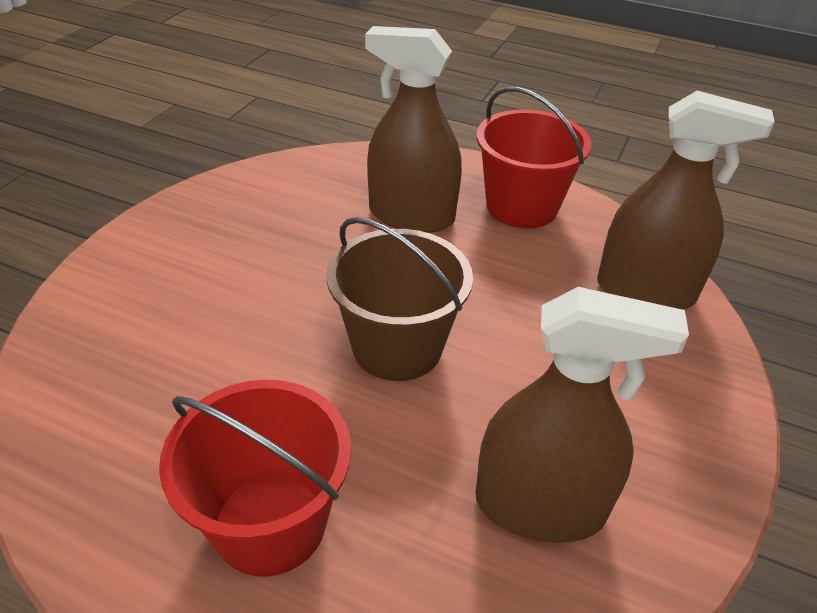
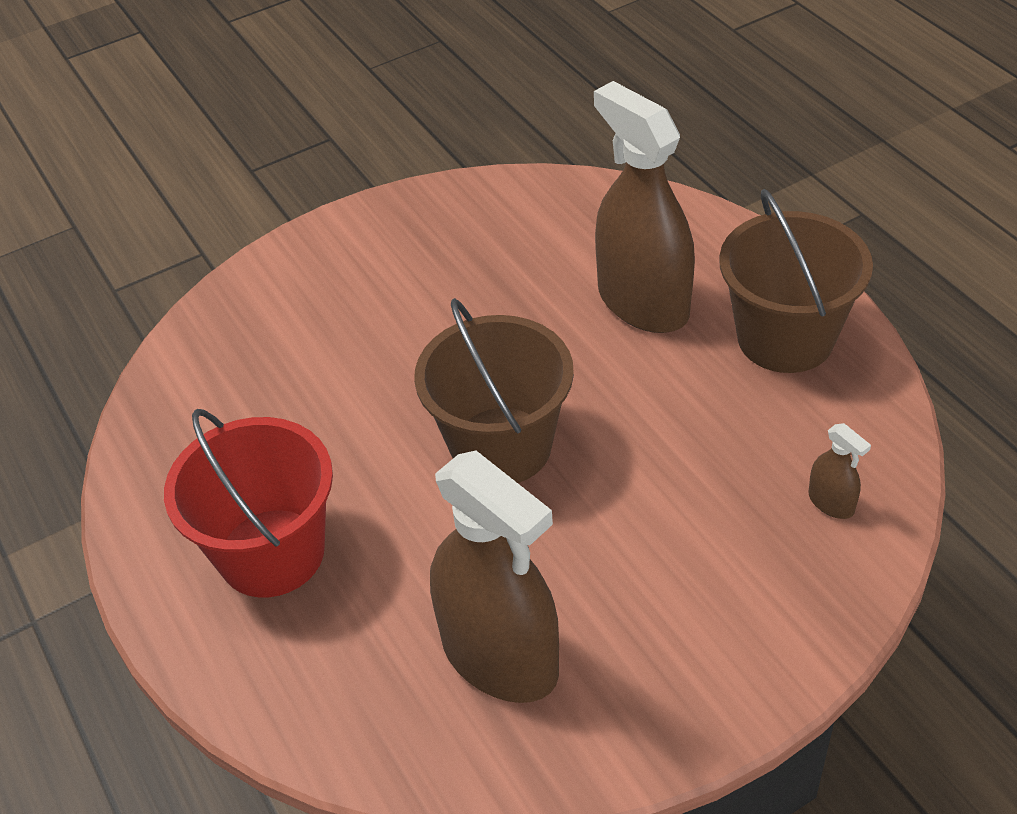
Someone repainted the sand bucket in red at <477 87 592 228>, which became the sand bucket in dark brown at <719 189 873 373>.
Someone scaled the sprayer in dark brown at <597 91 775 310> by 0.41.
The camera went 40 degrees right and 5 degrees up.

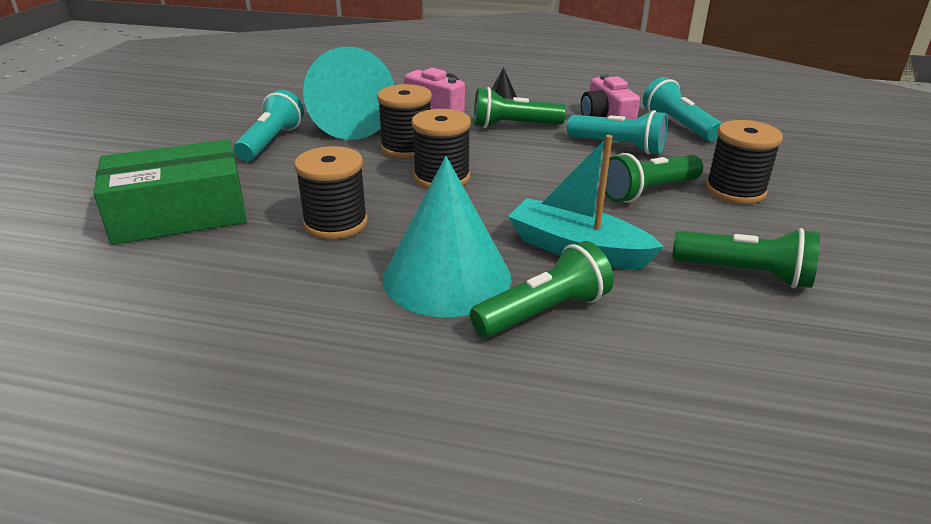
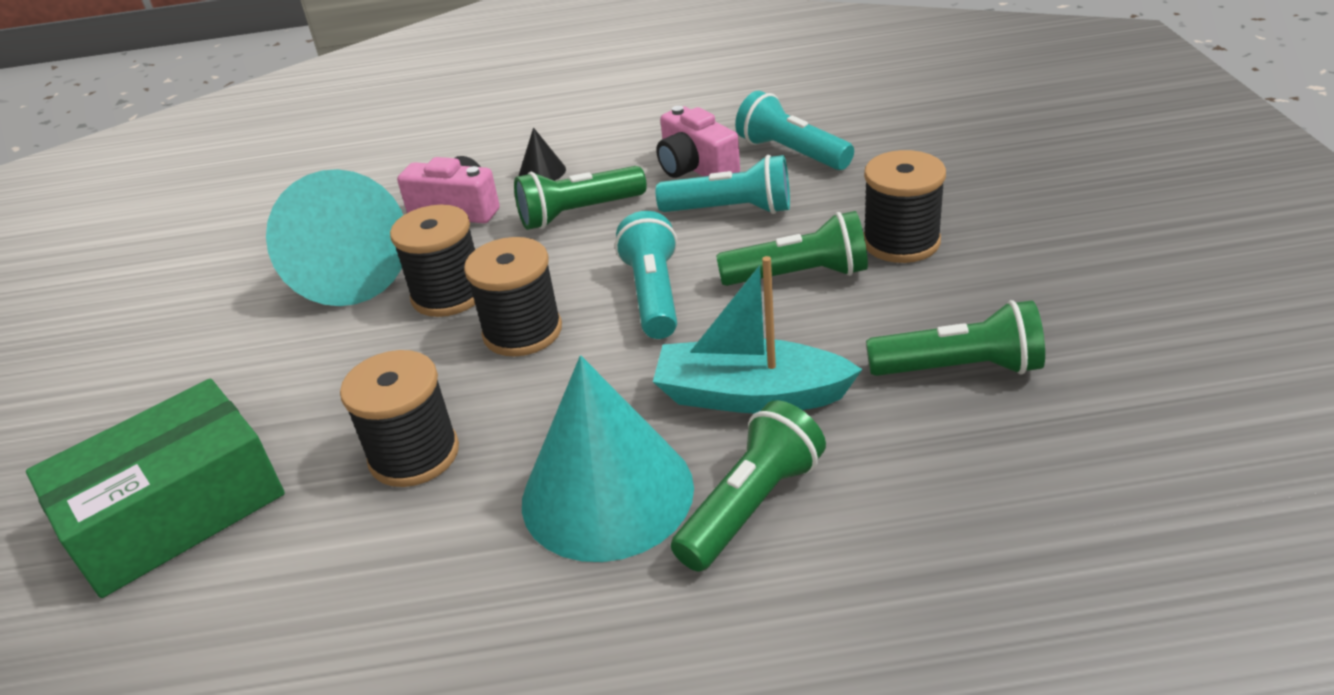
Someone carried the flashlight in teal from <234 90 304 161> to <615 211 677 339>.
Someone rotated the flashlight in green at <605 153 703 203> by 135 degrees counterclockwise.
The camera went 15 degrees left and 5 degrees up.

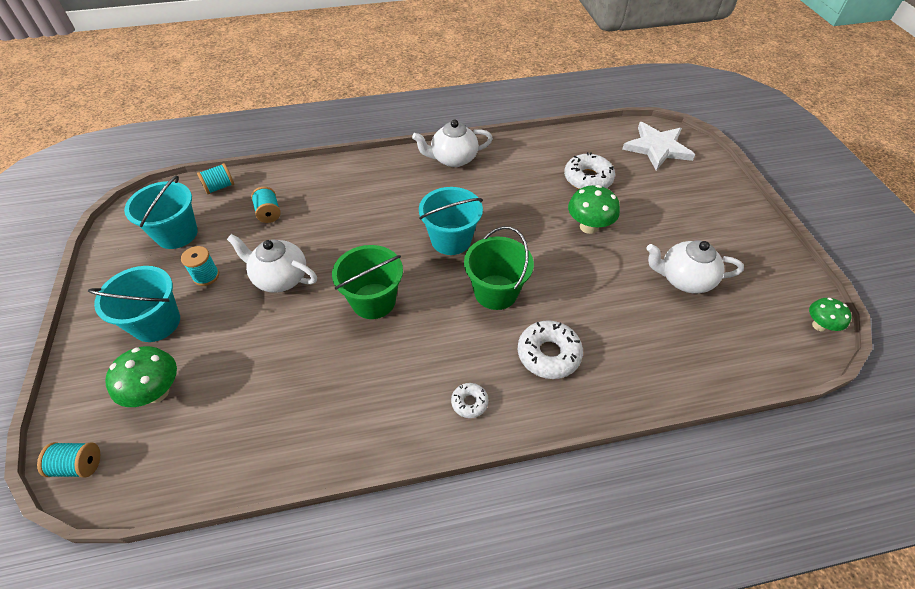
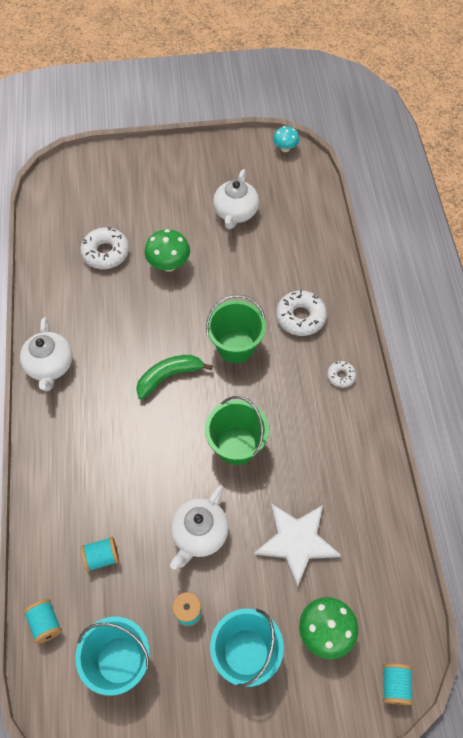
Someone carried the star shape in white from <622 122 695 171> to <254 503 341 587>.
Someone swapped the sand bucket in teal at <419 187 483 255> for the banana in green at <136 355 213 399>.
Someone repainted the fungus in green at <809 298 852 331>, which became the fungus in teal at <273 126 299 152>.
The camera went 85 degrees left and 10 degrees up.

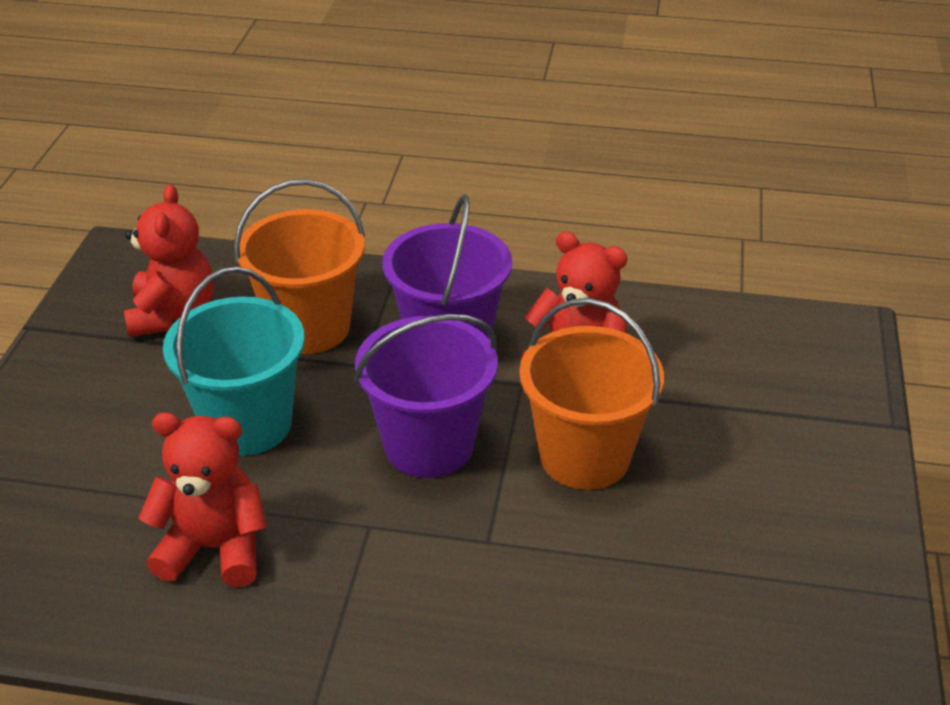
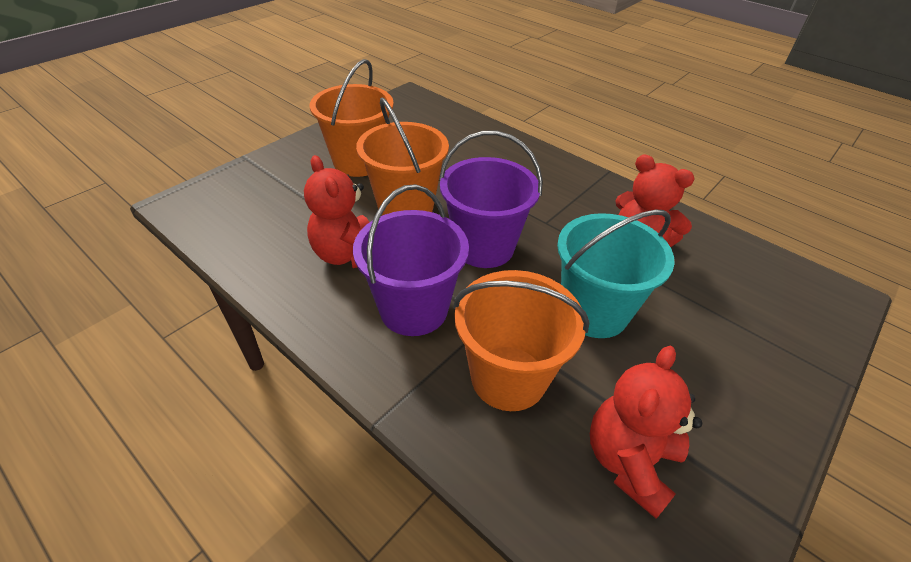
Someone put down the sand bucket in orange at <310 59 394 177>.
The camera went 150 degrees left and 5 degrees up.

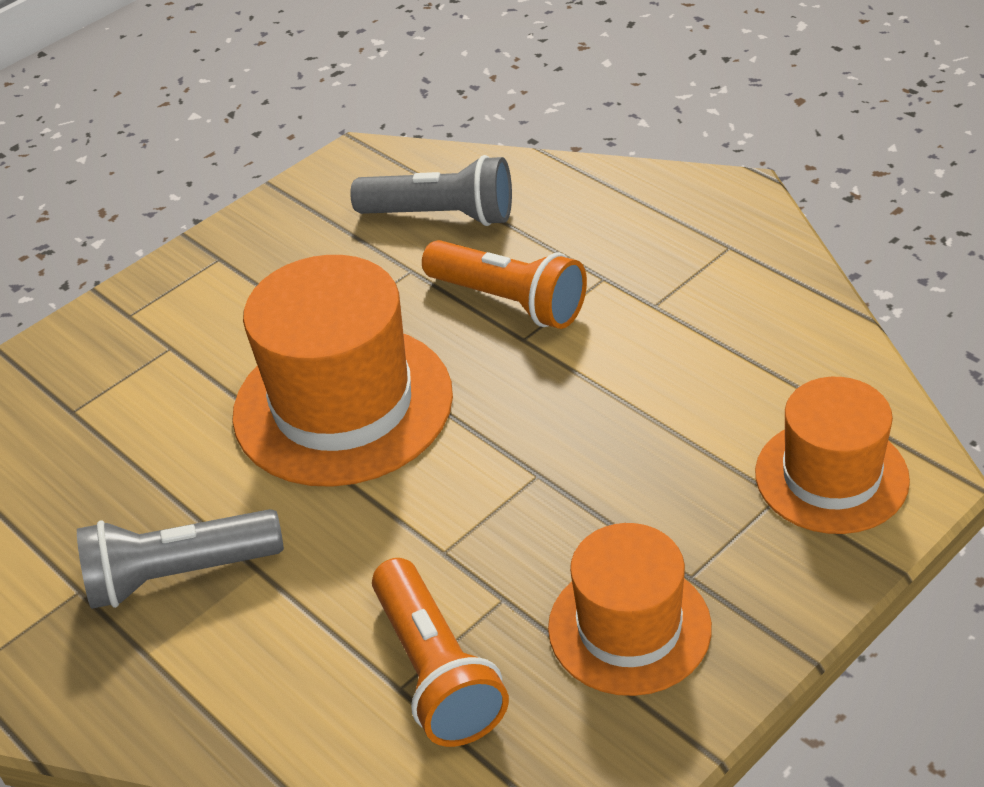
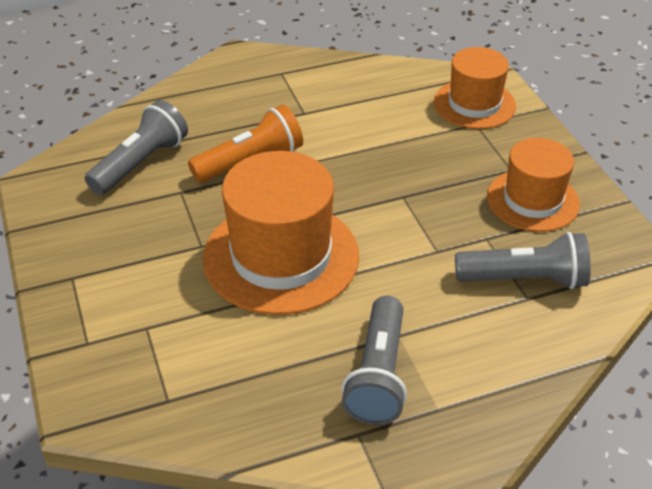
Someone repainted the flashlight in orange at <372 558 509 747>, which became the flashlight in gray at <455 232 591 289>.
The camera went 70 degrees left and 0 degrees up.

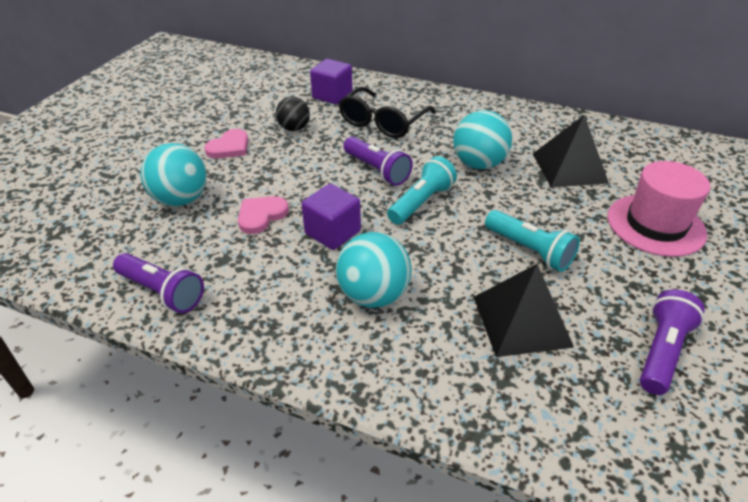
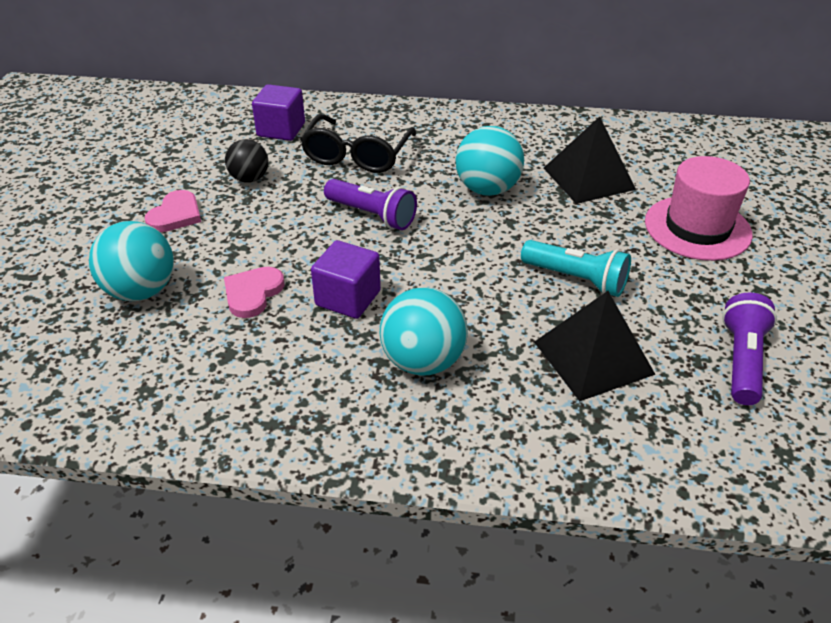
Someone took away the flashlight in royal purple at <113 253 204 313>.
Someone took away the flashlight in teal at <387 156 457 225>.
The camera went 15 degrees left and 0 degrees up.

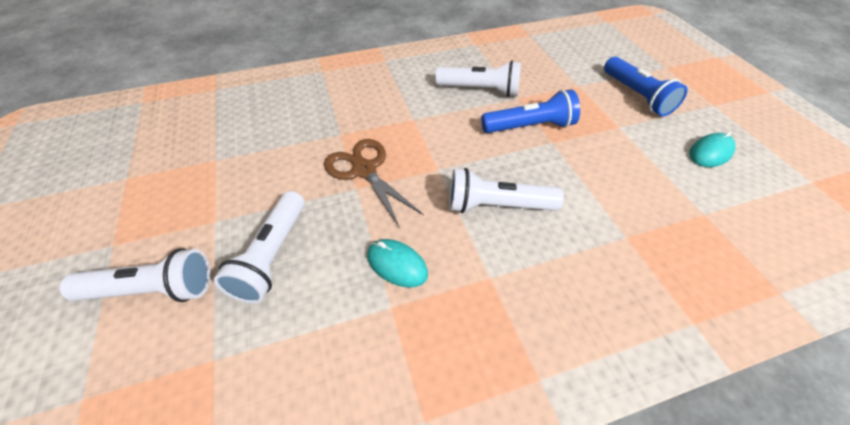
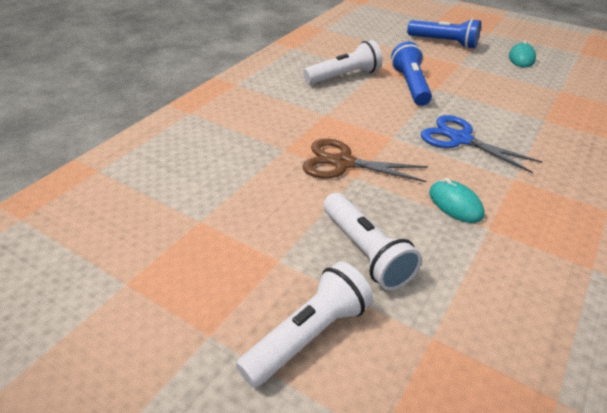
Someone swapped the flashlight in white at <449 168 564 213> for the scissors in blue at <421 115 542 174>.
Someone rotated the mouse in teal at <367 239 428 288> by 60 degrees clockwise.
Someone rotated the flashlight in blue at <481 90 580 133> by 45 degrees counterclockwise.
The camera went 40 degrees left and 10 degrees down.

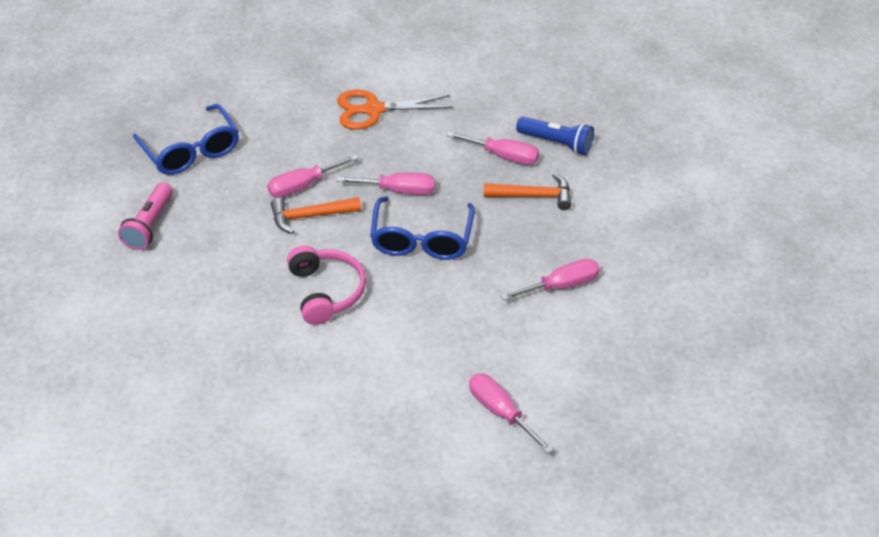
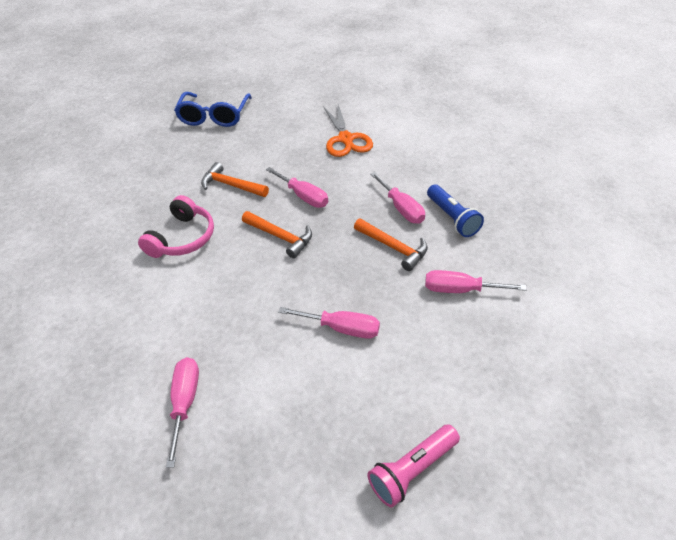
Someone carried the flashlight in rose-pink from <118 182 173 250> to <367 424 460 508>.
Someone carried the flat screwdriver in rose-pink from <267 154 359 198> to <425 270 527 293>.
Someone swapped the spectacles in blue at <370 196 475 260> for the hammer in orange at <242 211 312 258>.
Someone rotated the scissors in orange at <337 90 453 130> by 135 degrees counterclockwise.
The camera went 40 degrees right and 0 degrees up.

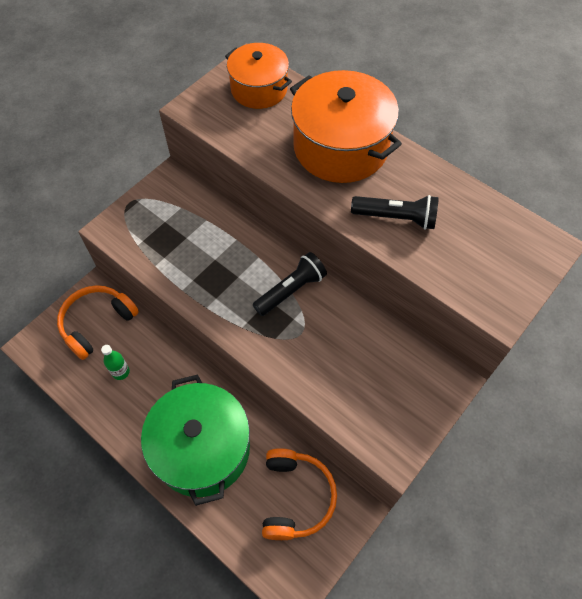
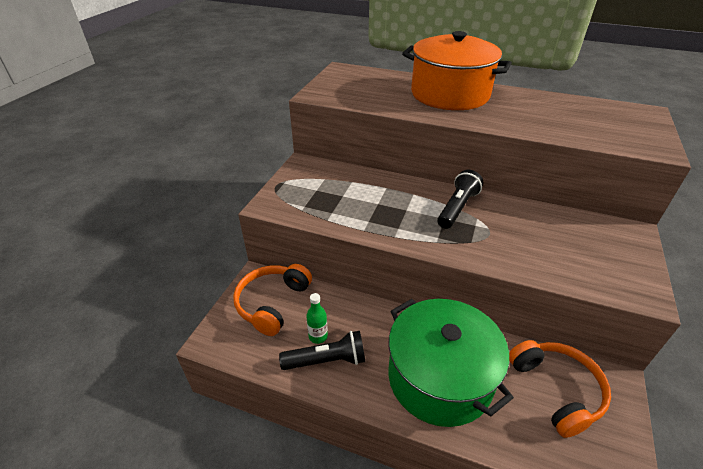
Someone took away the stockpot in orange at <225 43 292 109>.
Someone carried the flashlight in black from <351 195 439 230> to <279 331 365 370>.
The camera went 20 degrees left and 20 degrees down.

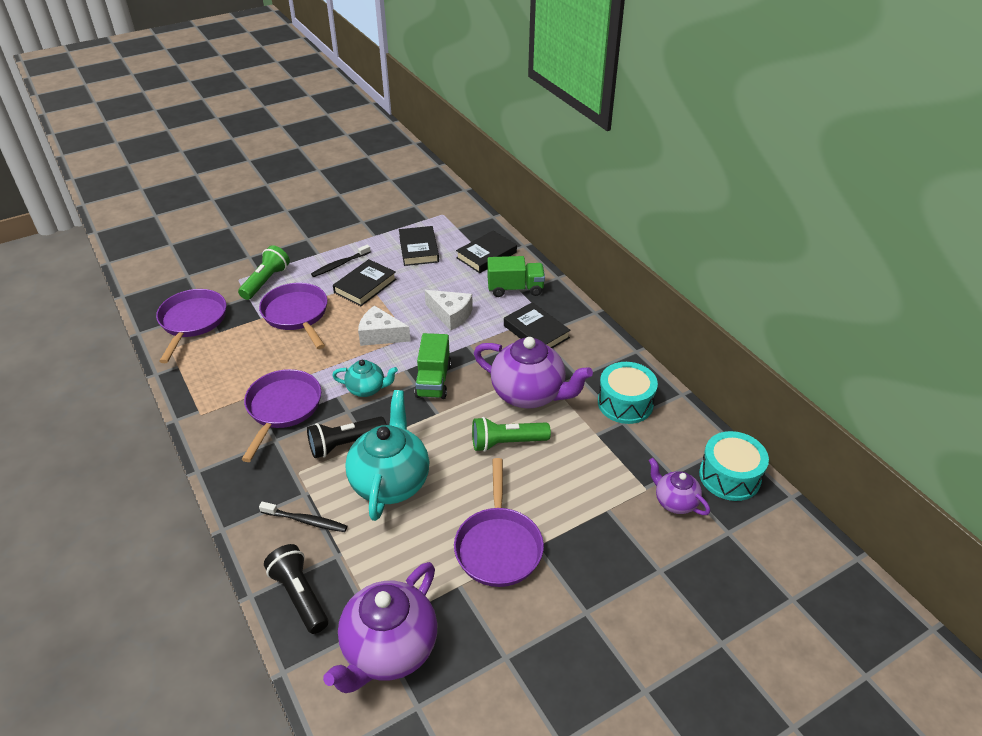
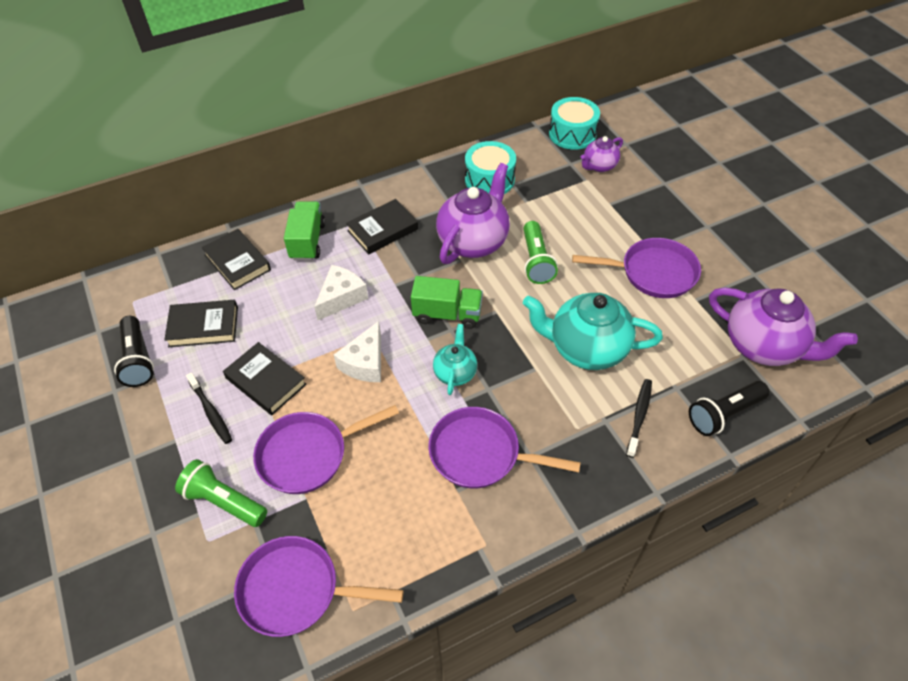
Someone carried the flashlight in black from <307 416 387 458> to <114 316 154 387>.
The camera went 85 degrees left and 10 degrees up.

